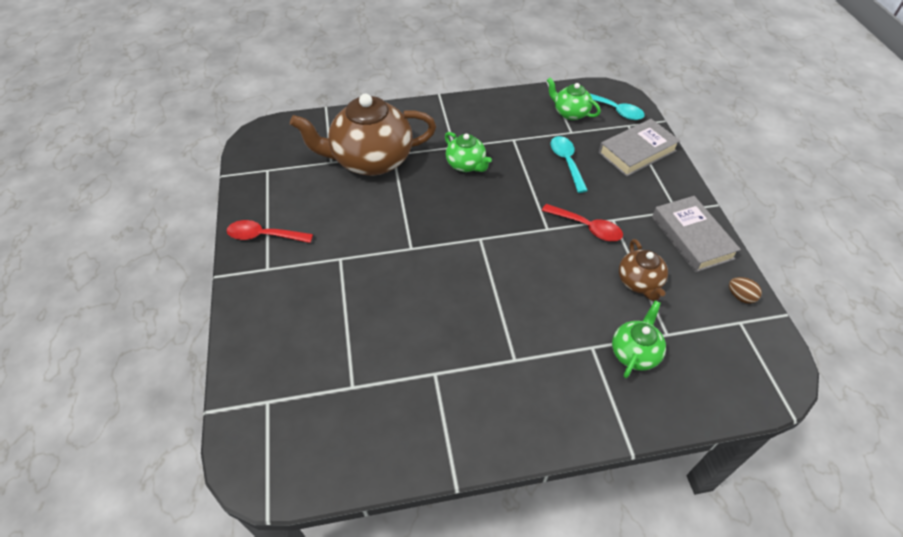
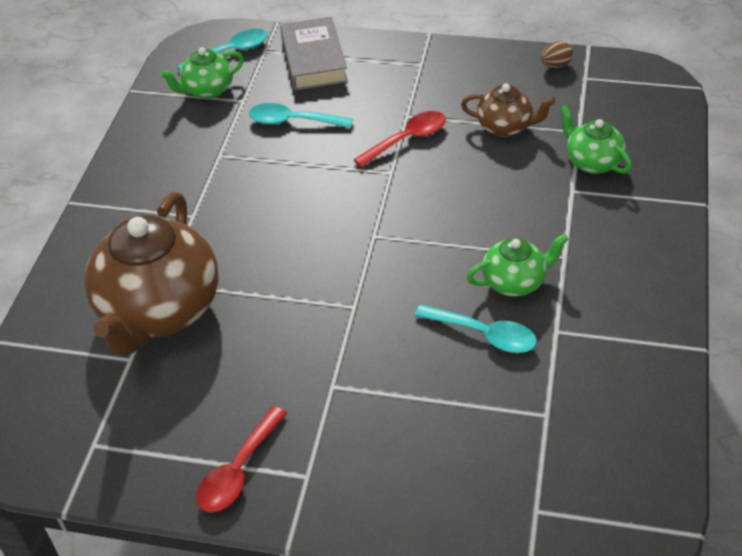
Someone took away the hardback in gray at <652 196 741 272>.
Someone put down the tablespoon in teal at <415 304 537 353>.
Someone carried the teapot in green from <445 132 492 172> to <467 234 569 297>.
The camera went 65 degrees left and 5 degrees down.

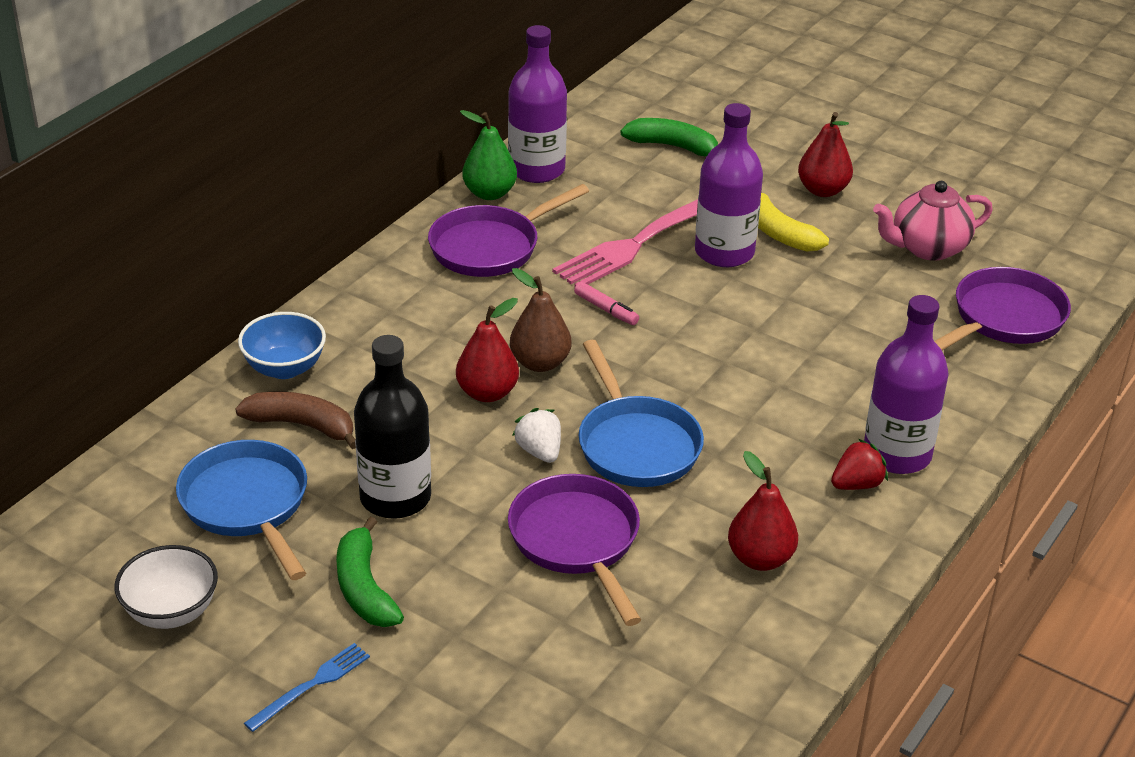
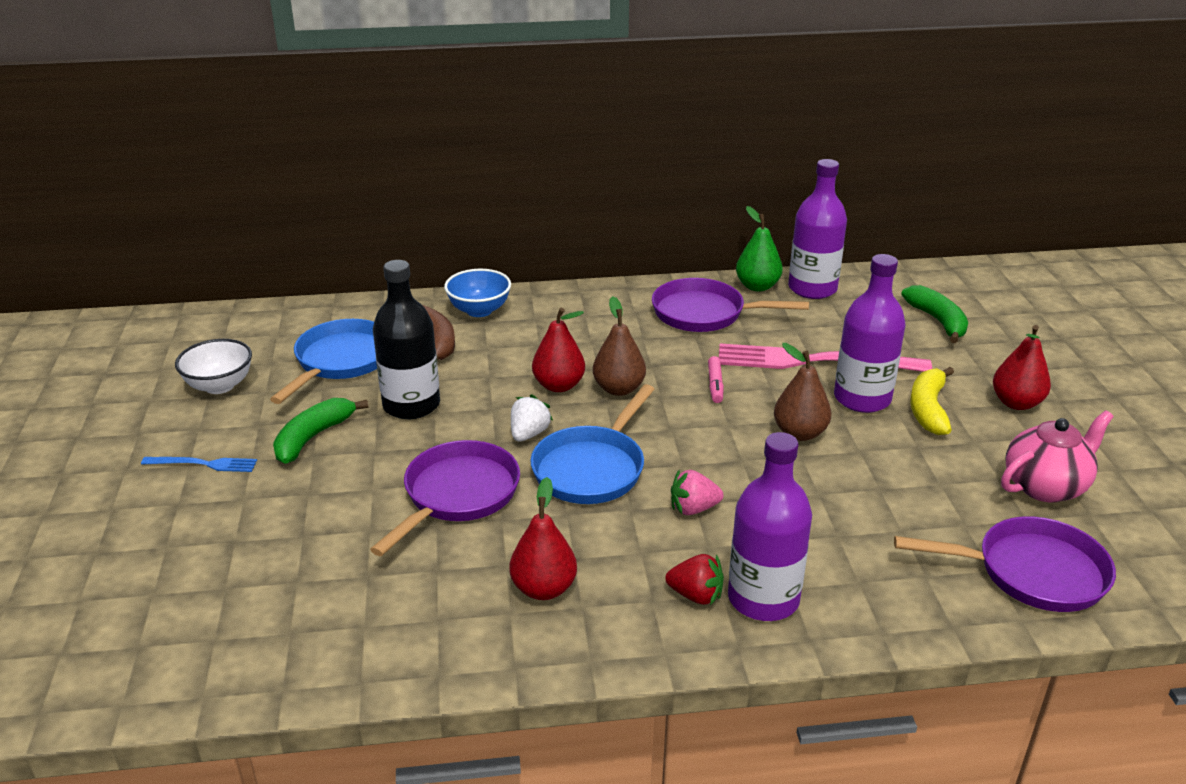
Someone put down the berry in rose-pink at <671 470 723 515>.
Someone put down the toy pear in dark brown at <774 343 831 441>.
Someone rotated the teapot in rose-pink at <873 181 993 261> by 120 degrees clockwise.
The camera went 50 degrees right and 5 degrees down.

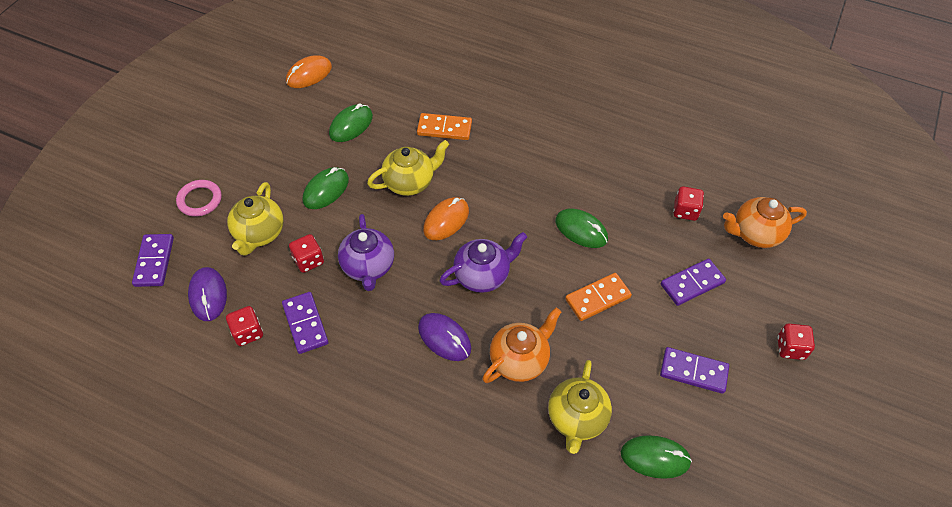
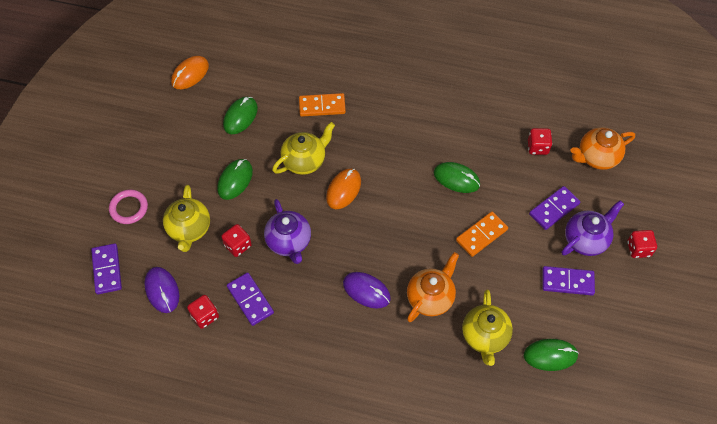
Someone carried the teapot in royal purple from <440 232 527 293> to <562 200 624 256>.
The camera went 10 degrees left and 5 degrees up.

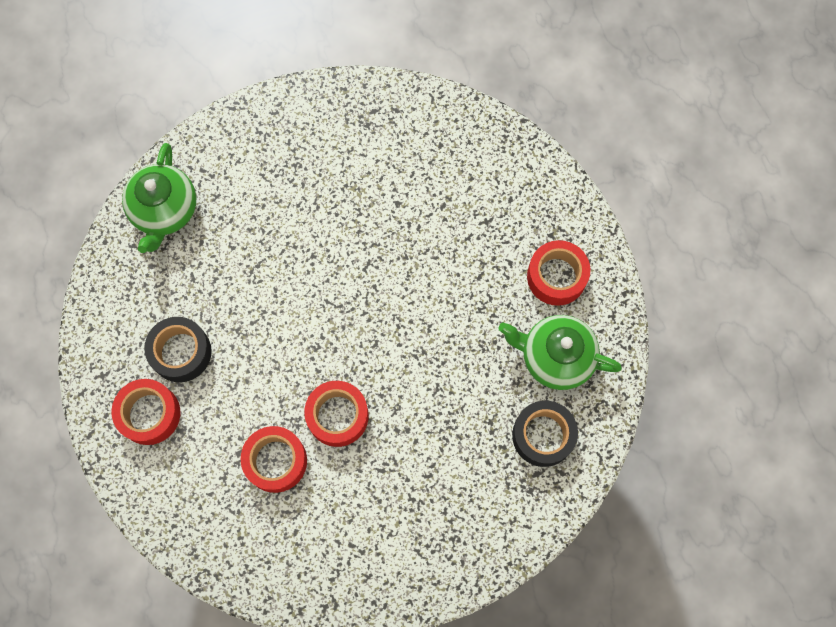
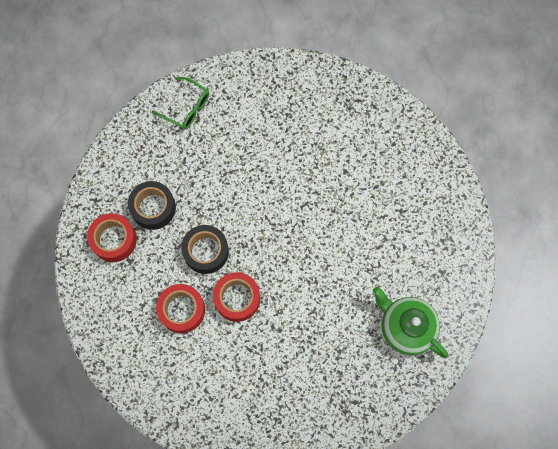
Someone took away the roll of tape in red at <527 240 590 306>.
Someone carried the roll of tape in black from <512 401 578 467> to <181 225 229 274>.
Someone swapped the teapot in green at <122 143 196 253> for the spectacles in green at <152 77 209 129>.
The camera went 25 degrees right and 0 degrees up.

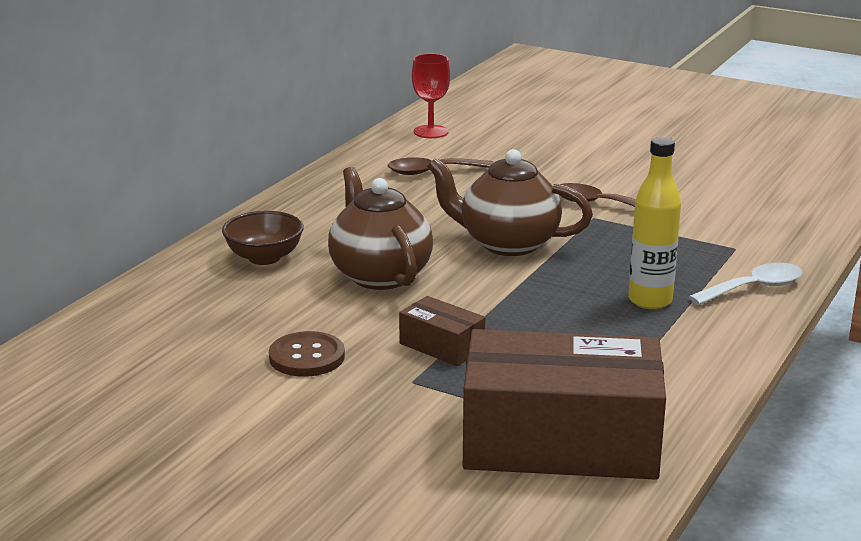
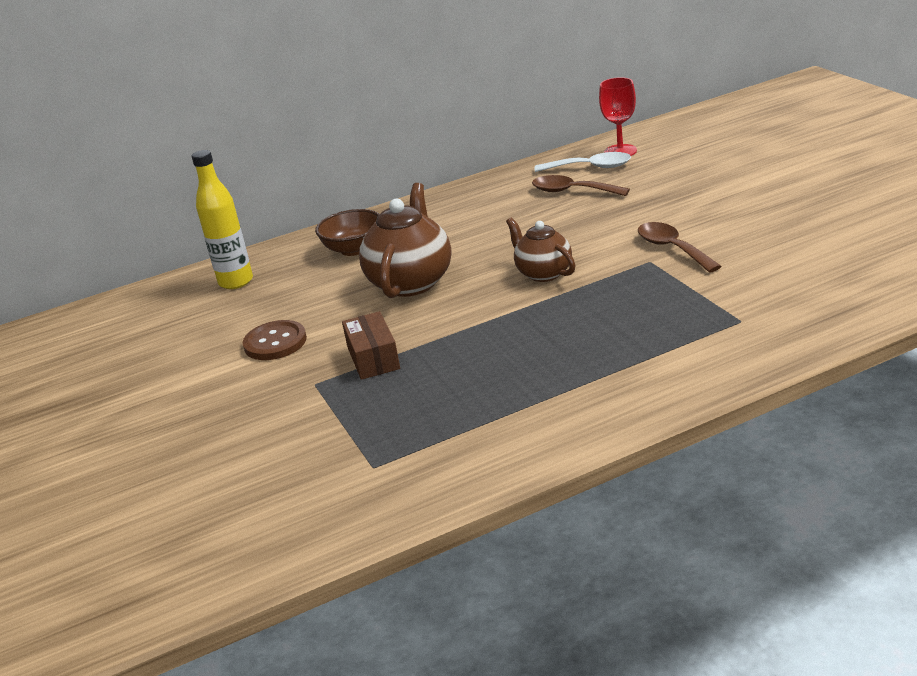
Someone took away the package in dark brown at <463 329 666 480>.
Someone carried the bottle in golden from <628 137 681 309> to <191 150 253 289>.
Someone carried the tablespoon in white from <689 262 802 305> to <535 152 631 172>.
Someone scaled the teapot in dark brown at <427 149 593 256> by 0.62.
The camera went 40 degrees right and 5 degrees up.

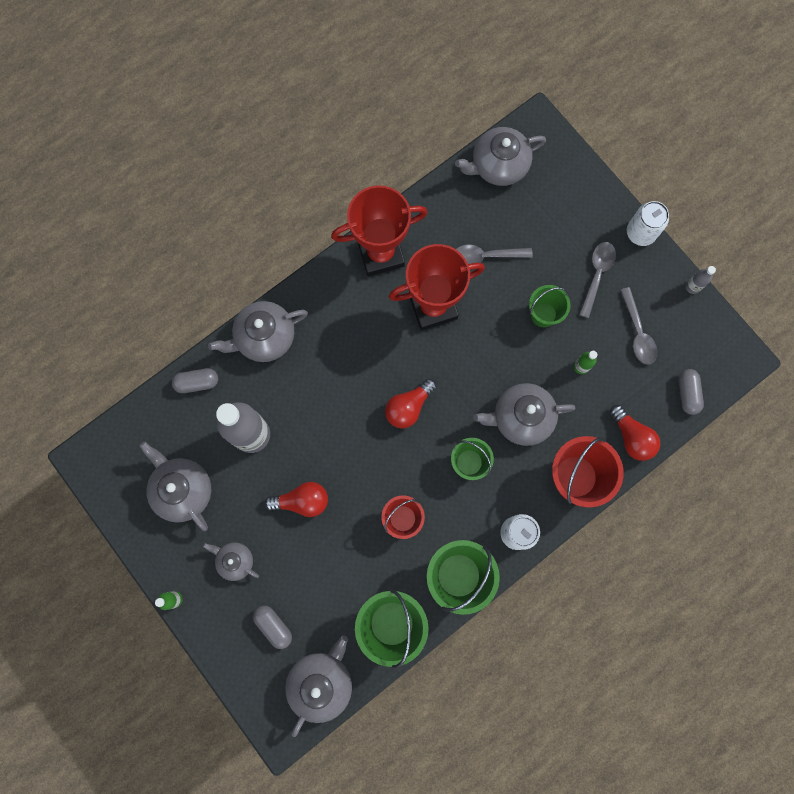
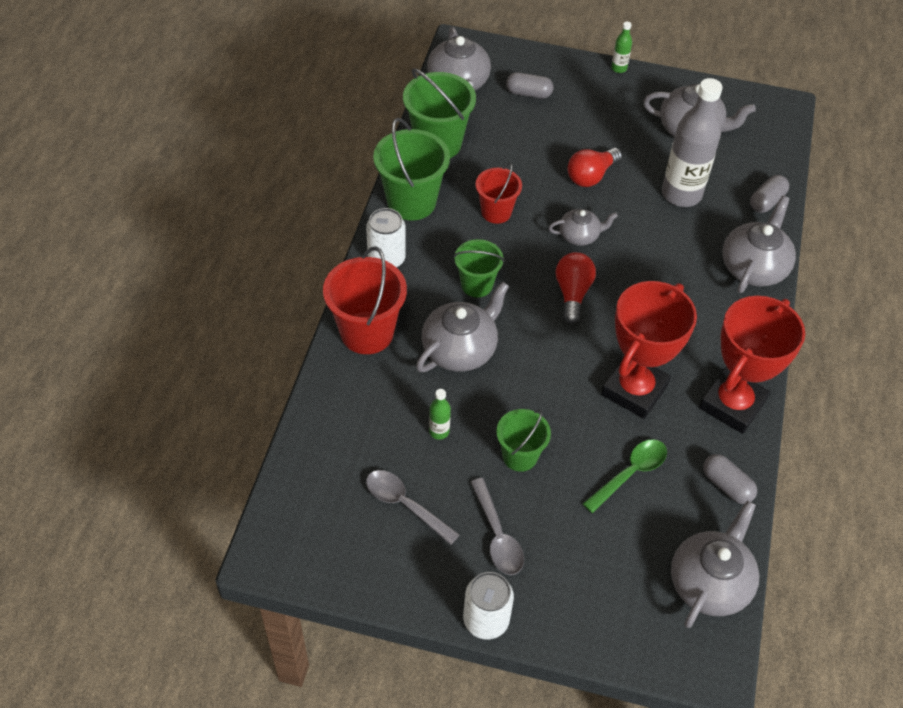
Someone took away the light bulb in red at <610 405 660 461>.
Someone took away the bottle in gray at <686 266 716 294>.
Someone carried the teapot in gray from <203 542 259 581> to <549 209 618 246>.
Someone carried the pill shape in gray from <678 369 704 415> to <703 454 757 504>.
Someone repainted the tablespoon in gray at <456 245 533 264>, which became the tablespoon in green at <583 439 667 513>.
The camera went 140 degrees right and 25 degrees down.

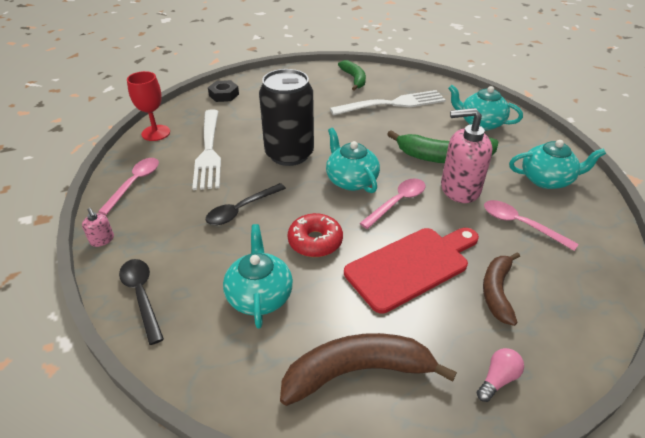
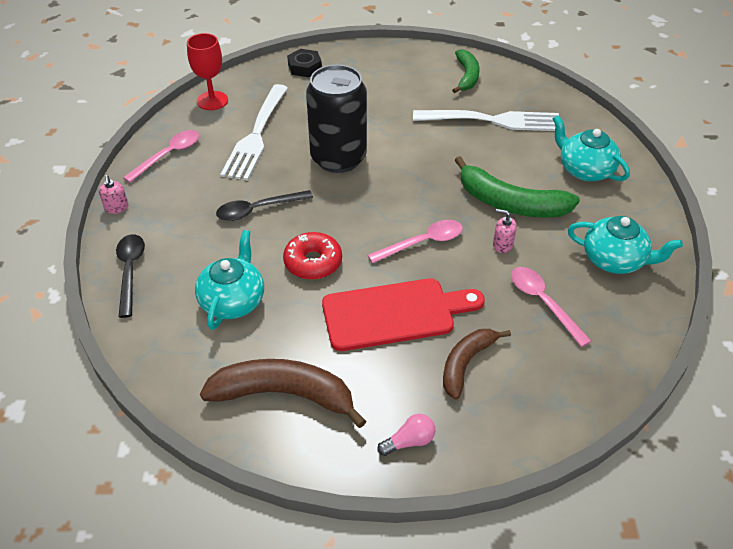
Someone took away the teapot in teal at <326 128 380 193>.
Someone scaled the pump bottle in rose-pink at <441 108 493 203> by 0.43.
The camera went 20 degrees right and 5 degrees up.

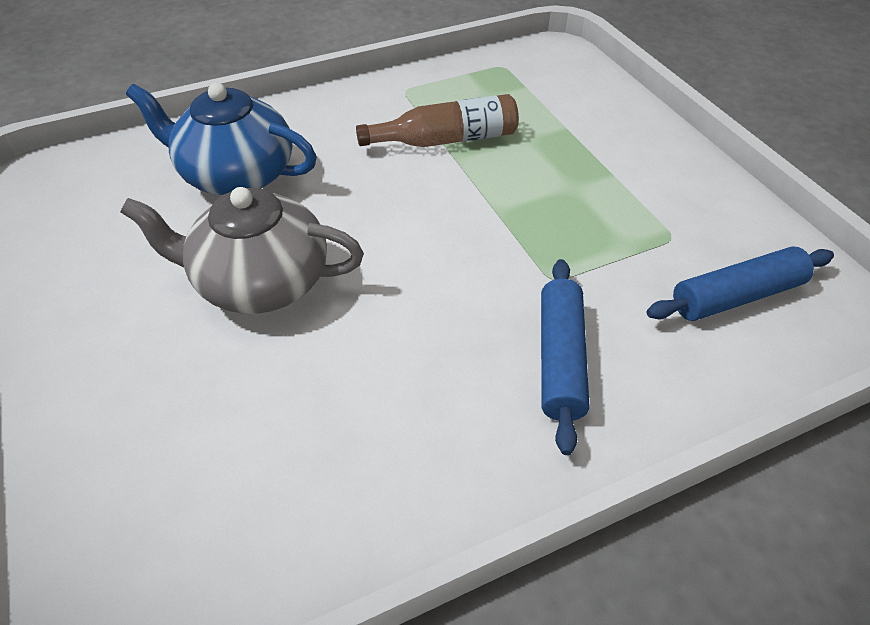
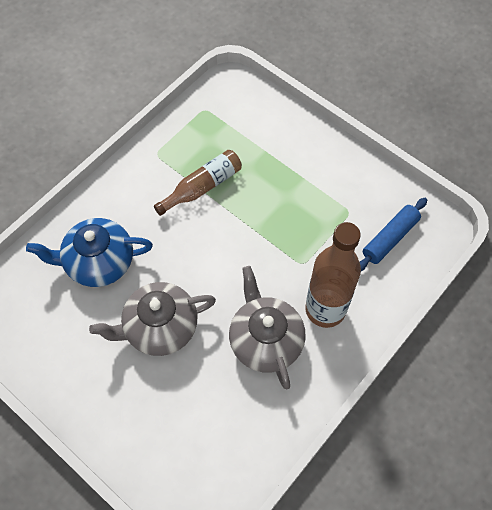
Someone put down the teapot in gray at <229 266 306 389>.
Someone swapped the pastry roller in blue at <541 259 589 455> for the bottle in dark brown at <305 222 361 328>.
The camera went 25 degrees left and 15 degrees up.

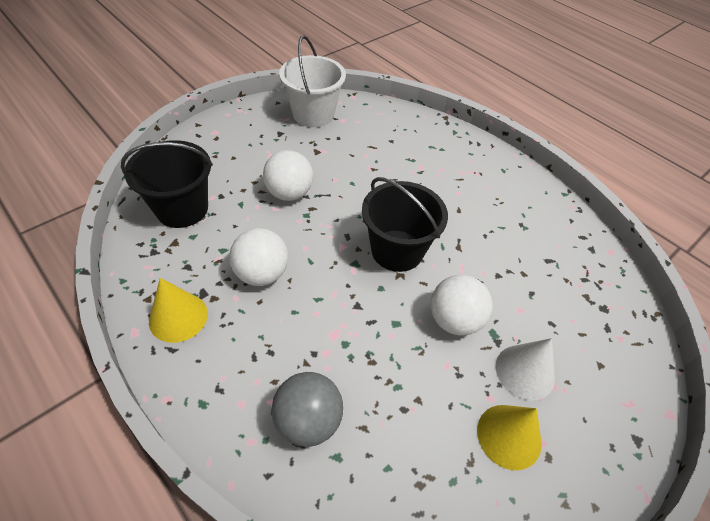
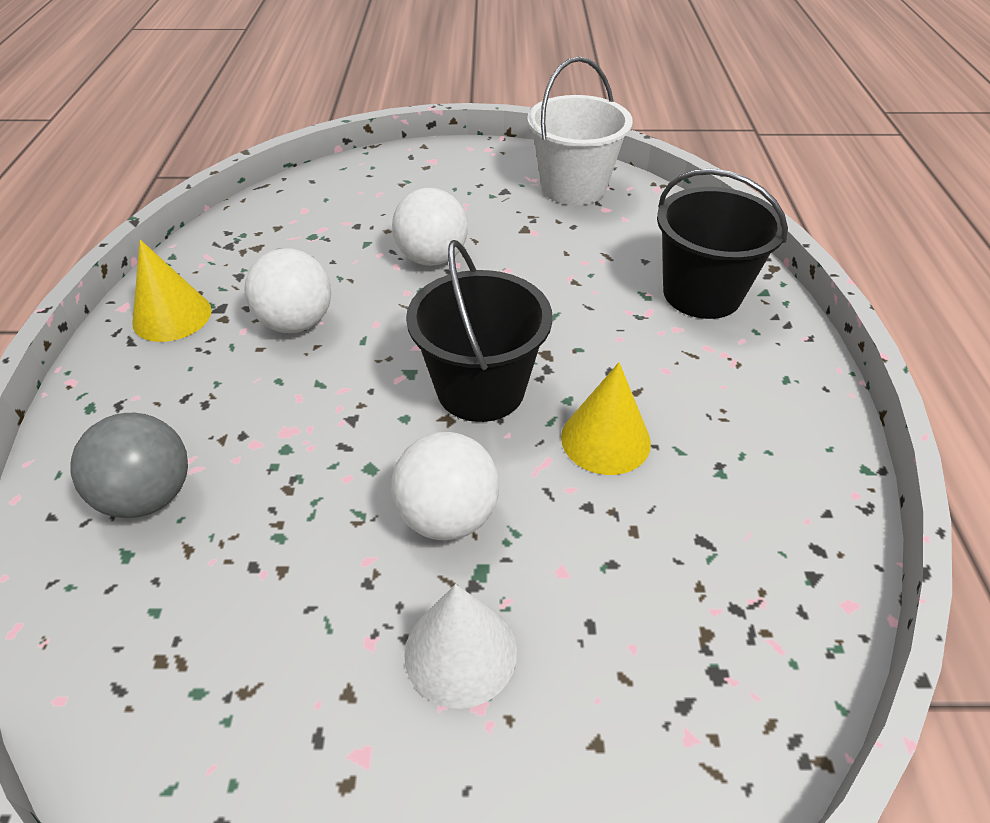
Someone carried the sand bucket in black from <121 140 213 228> to <657 168 788 319>.
Someone carried the cone in golden from <477 405 542 470> to <561 362 651 475>.
The camera went 45 degrees right and 5 degrees down.

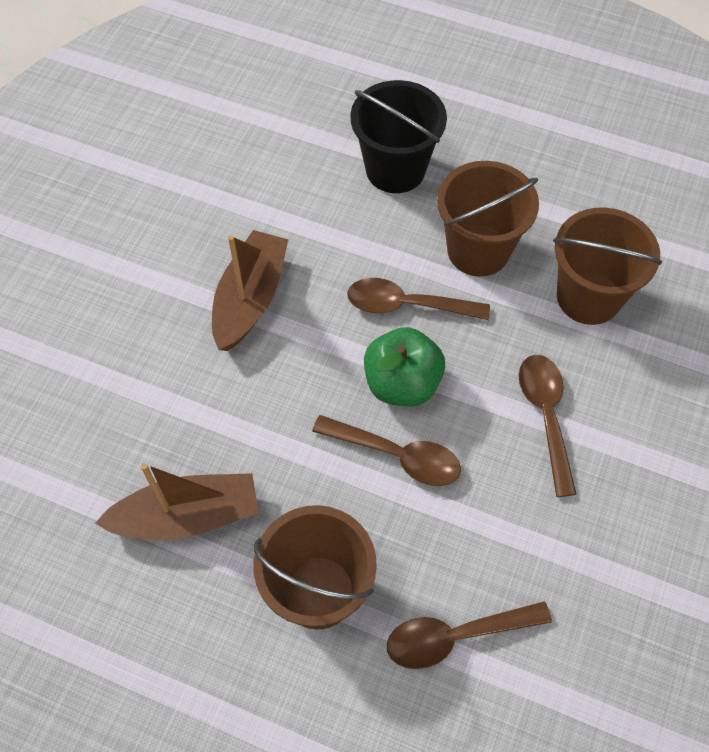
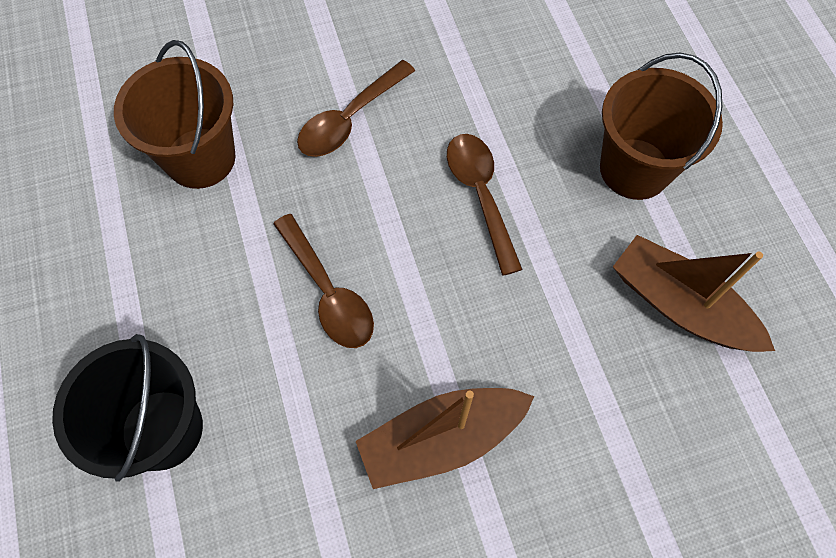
Someone took away the apple fruit in green at <364 327 445 406>.
Someone took away the tablespoon in dark brown at <387 602 552 669>.
Someone took away the sand bucket in dark brown at <437 161 539 277>.
The camera went 130 degrees left and 5 degrees up.

